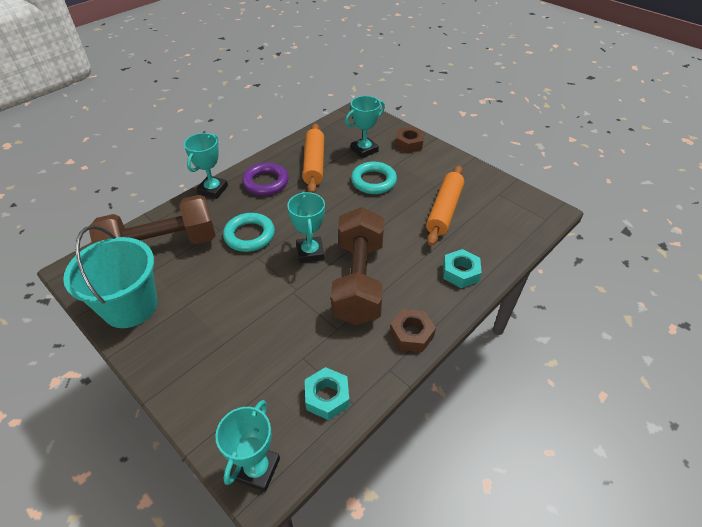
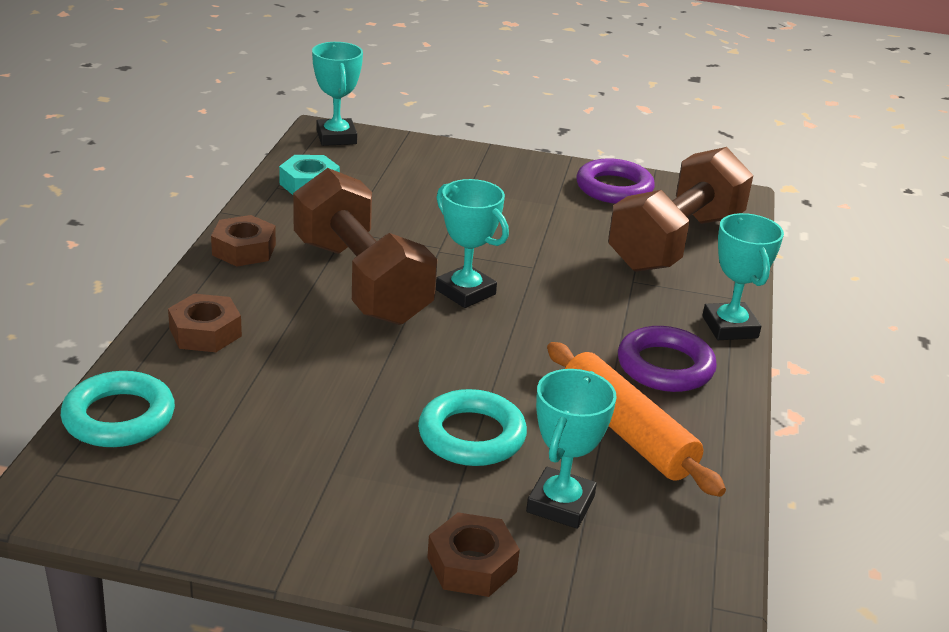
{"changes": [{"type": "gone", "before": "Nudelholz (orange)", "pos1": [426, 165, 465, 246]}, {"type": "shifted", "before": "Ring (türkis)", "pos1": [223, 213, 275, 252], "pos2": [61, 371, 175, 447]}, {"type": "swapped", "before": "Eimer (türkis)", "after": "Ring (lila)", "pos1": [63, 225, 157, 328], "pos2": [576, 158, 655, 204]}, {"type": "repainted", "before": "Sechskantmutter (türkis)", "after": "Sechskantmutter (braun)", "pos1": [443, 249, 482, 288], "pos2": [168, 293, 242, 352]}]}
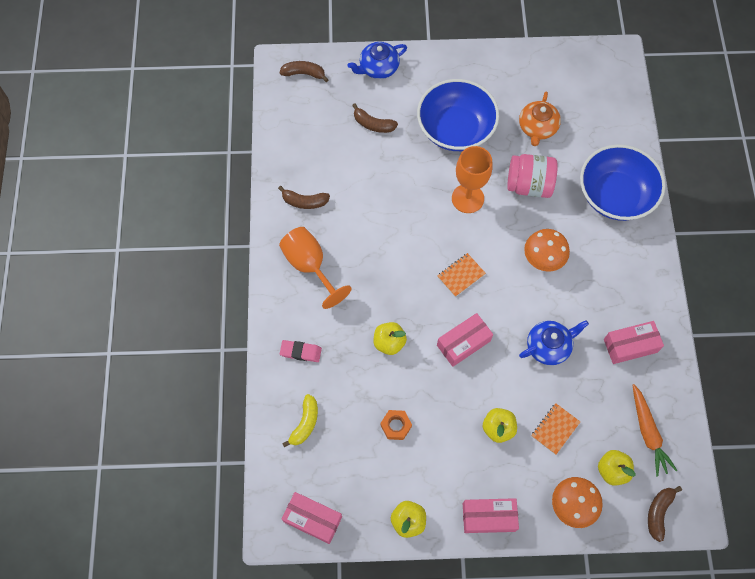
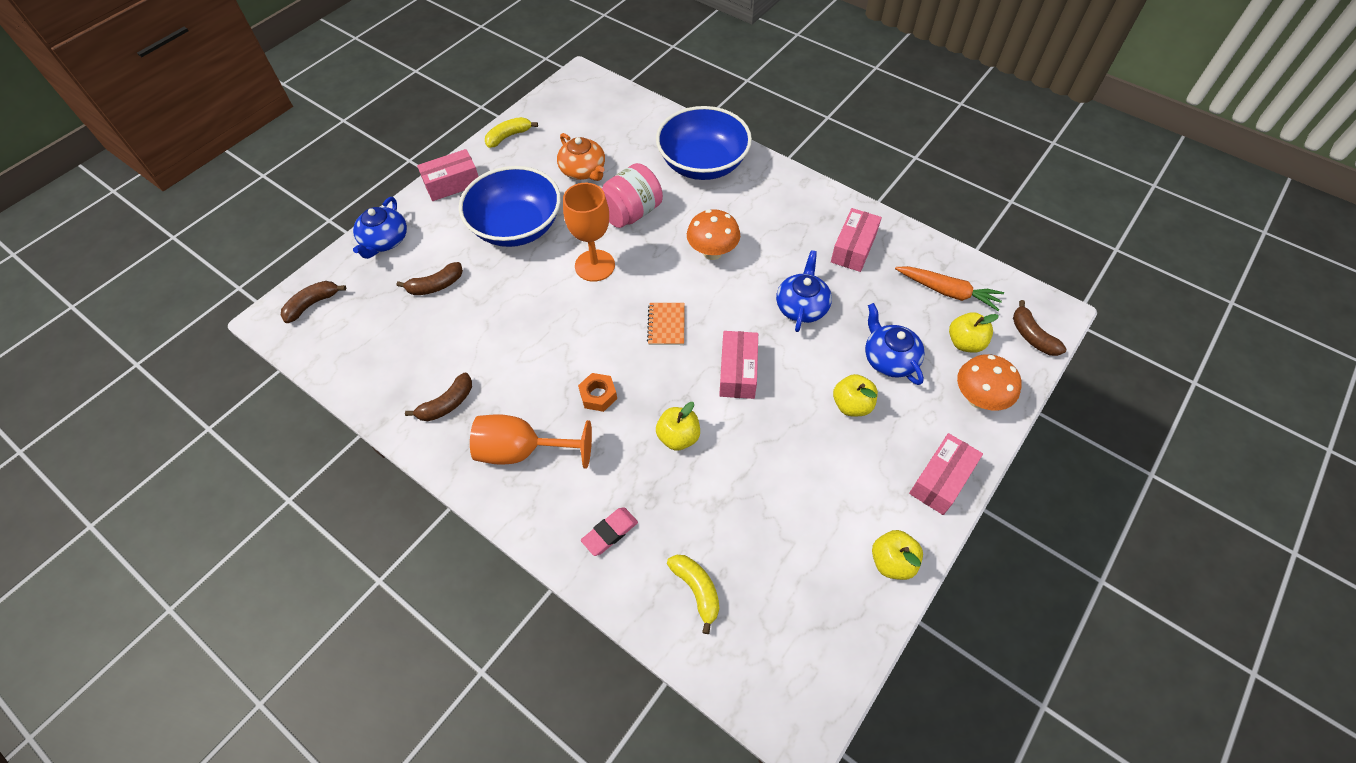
{"changes": [{"type": "new", "after": "Banane (gelb)", "pos2": [485, 117, 538, 148]}, {"type": "shifted", "before": "Schachtel (rosa)", "pos1": [282, 492, 342, 544], "pos2": [417, 149, 479, 201]}, {"type": "shifted", "before": "Sechskantmutter (orange)", "pos1": [380, 410, 412, 440], "pos2": [578, 373, 617, 412]}, {"type": "swapped", "before": "Notizbuch (orange)", "after": "Teekanne (blau)", "pos1": [531, 403, 580, 455], "pos2": [865, 303, 925, 385]}]}
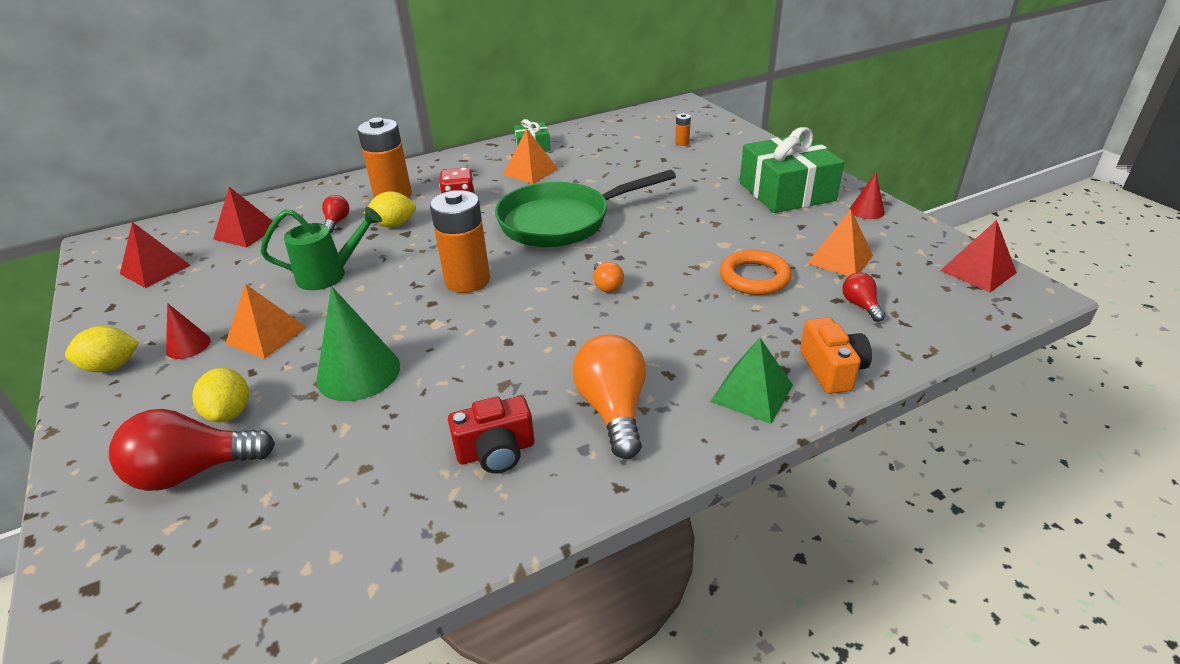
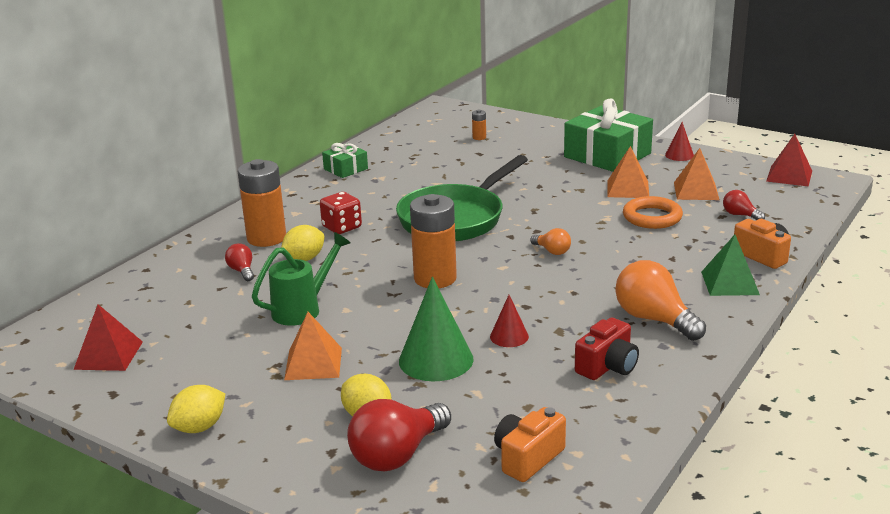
{"changes": [{"type": "gone", "before": "Pyramide (rot)", "pos1": [213, 187, 279, 248]}, {"type": "new", "after": "Kamera (orange)", "pos2": [494, 407, 566, 482]}, {"type": "shifted", "before": "Kegel (rot)", "pos1": [166, 303, 211, 359], "pos2": [490, 295, 529, 347]}, {"type": "shifted", "before": "Pyramide (orange)", "pos1": [503, 129, 558, 184], "pos2": [607, 146, 649, 198]}]}
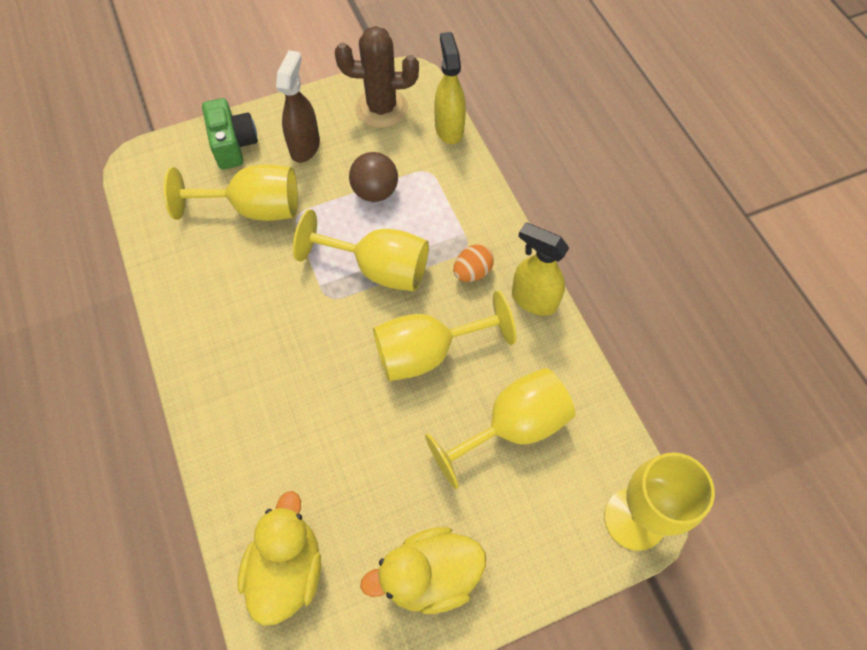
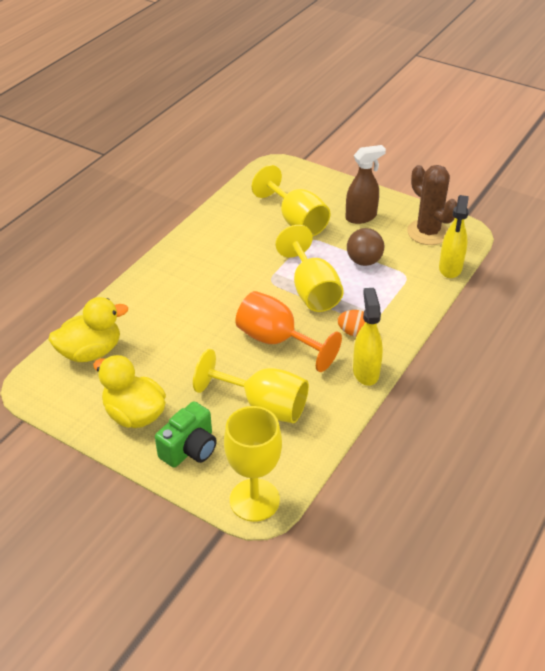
{"changes": [{"type": "shifted", "before": "Kamera (grün)", "pos1": [202, 98, 258, 169], "pos2": [155, 401, 217, 468]}, {"type": "repainted", "before": "Kelch (gelb)", "after": "Kelch (orange)", "pos1": [373, 290, 516, 381], "pos2": [236, 291, 342, 372]}, {"type": "rotated", "before": "Sprühflasche (gelb)", "pos1": [434, 32, 466, 144], "pos2": [439, 195, 469, 278], "turn": 150}]}
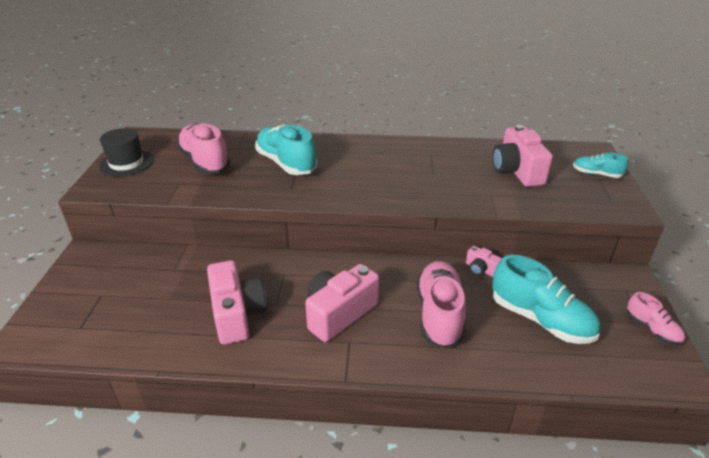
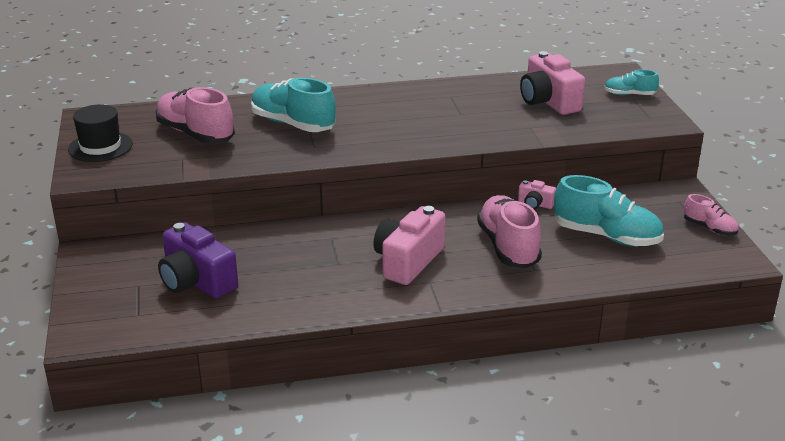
{"changes": [{"type": "gone", "before": "Kamera (rosa)", "pos1": [207, 260, 267, 345]}, {"type": "new", "after": "Kamera (lila)", "pos2": [158, 222, 238, 299]}]}
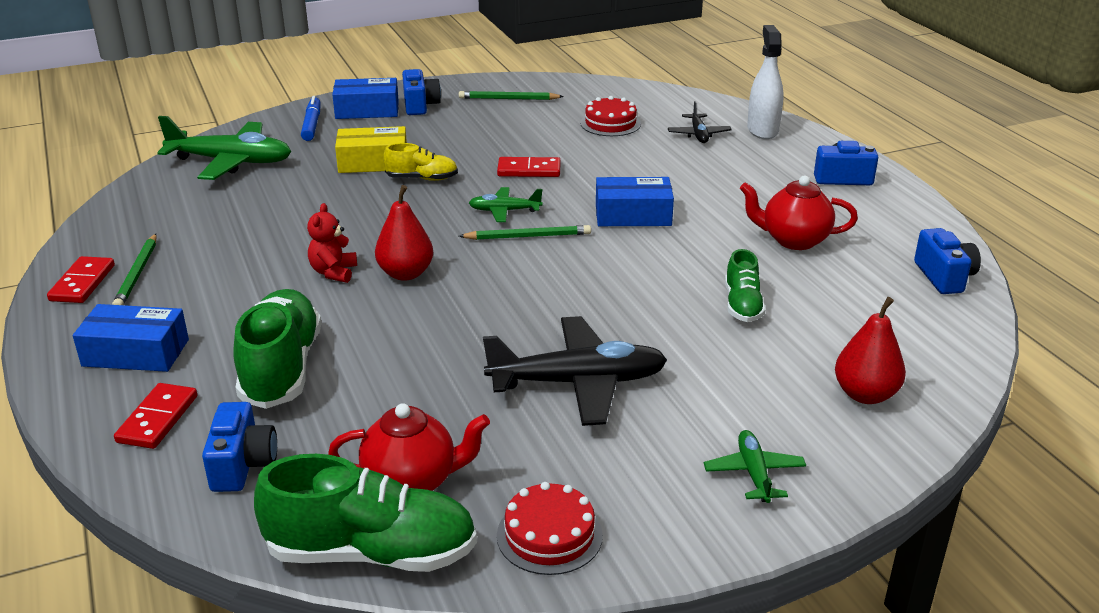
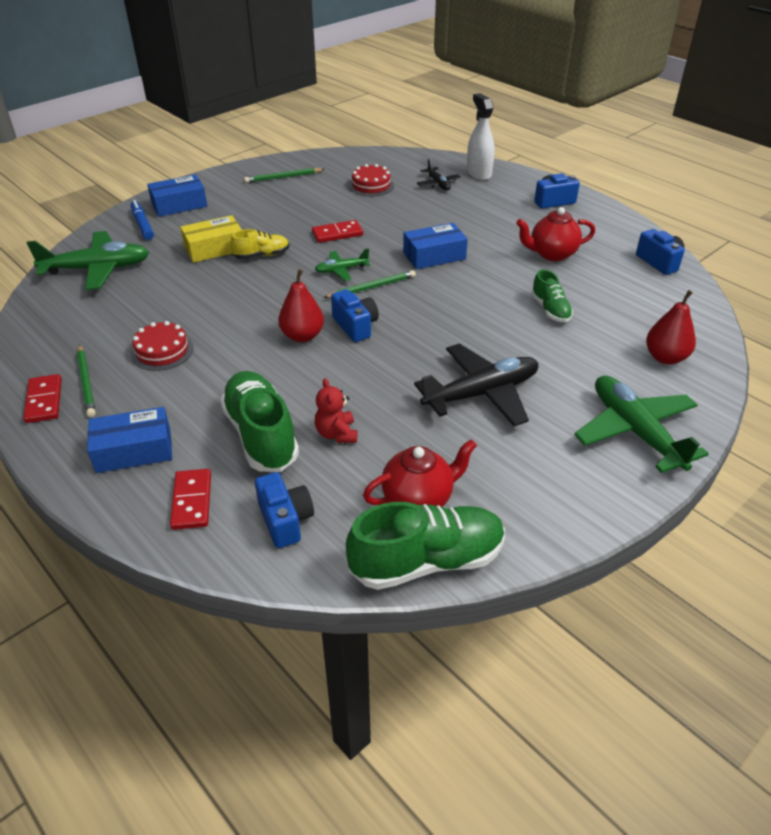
{"changes": [{"type": "shifted", "before": "Teddybär (rot)", "pos1": [307, 203, 357, 283], "pos2": [315, 378, 357, 443]}, {"type": "shifted", "before": "Kamera (blau)", "pos1": [402, 69, 441, 115], "pos2": [331, 289, 379, 342]}, {"type": "shifted", "before": "Kuchen (rot)", "pos1": [497, 482, 603, 575], "pos2": [131, 321, 194, 371]}, {"type": "scaled", "before": "Flugzeug (grün)", "pos1": [704, 430, 806, 503], "pos2": [574, 376, 709, 473], "scale": 1.95}]}
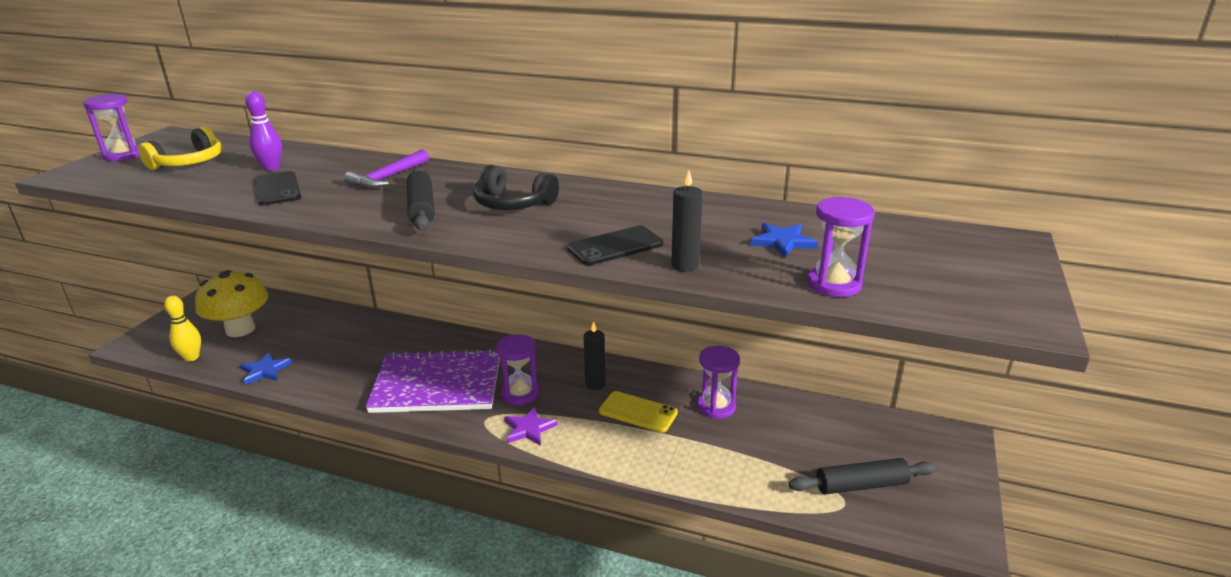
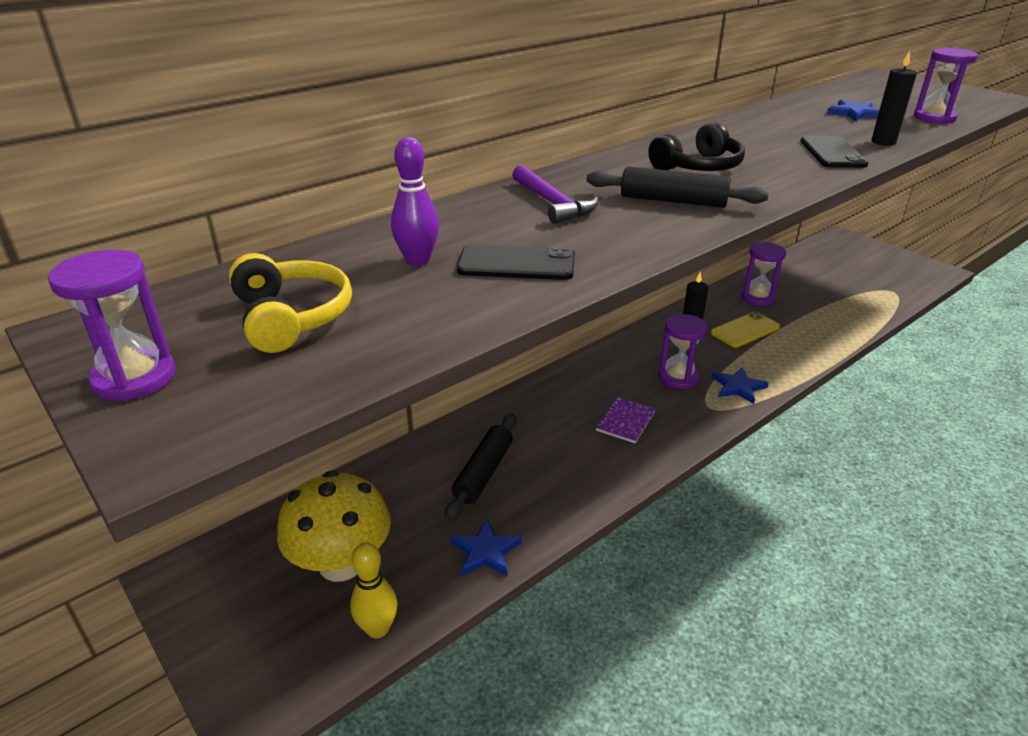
{"changes": [{"type": "shifted", "before": "Nudelholz (schwarz)", "pos1": [789, 458, 937, 495], "pos2": [445, 414, 517, 521]}, {"type": "repainted", "before": "Stern (lila)", "after": "Stern (blau)", "pos1": [504, 407, 558, 446], "pos2": [712, 368, 769, 404]}, {"type": "scaled", "before": "Notizbuch (lila)", "pos1": [365, 349, 500, 413], "pos2": [596, 397, 656, 443], "scale": 0.41}]}
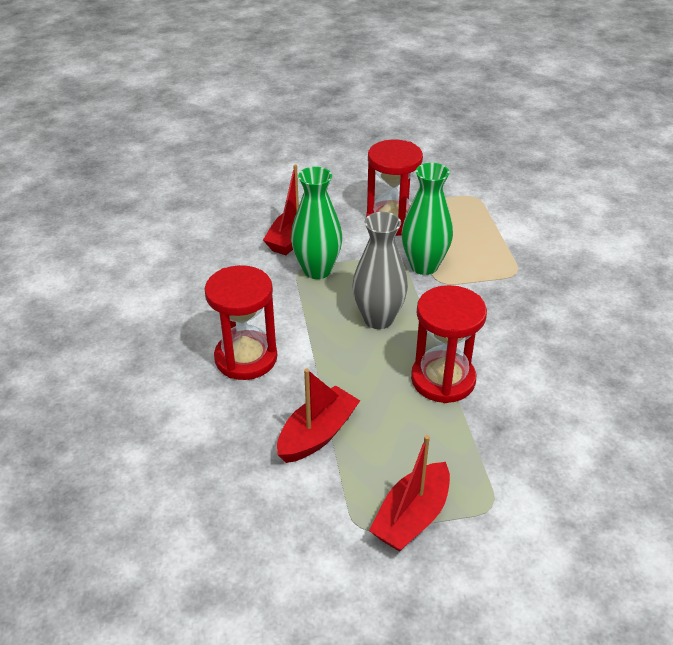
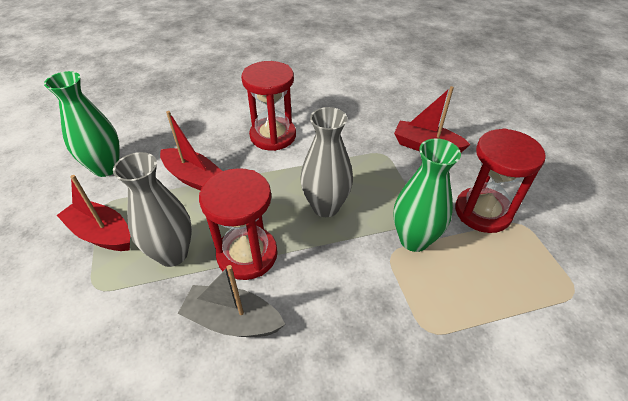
{"changes": [{"type": "new", "after": "Vase (grau)", "pos2": [113, 152, 192, 267]}, {"type": "new", "after": "Boot (grau)", "pos2": [178, 265, 285, 337]}, {"type": "shifted", "before": "Vase (grün)", "pos1": [291, 167, 342, 279], "pos2": [44, 71, 120, 177]}]}
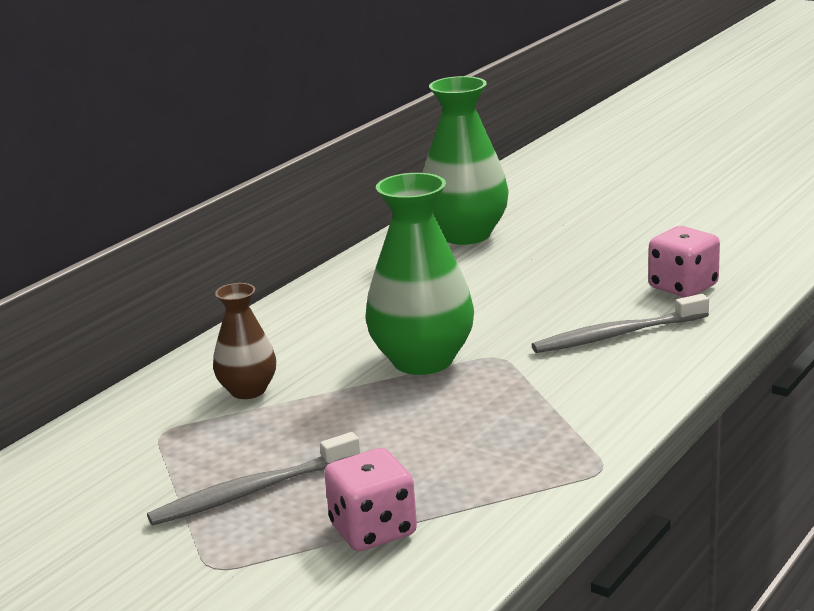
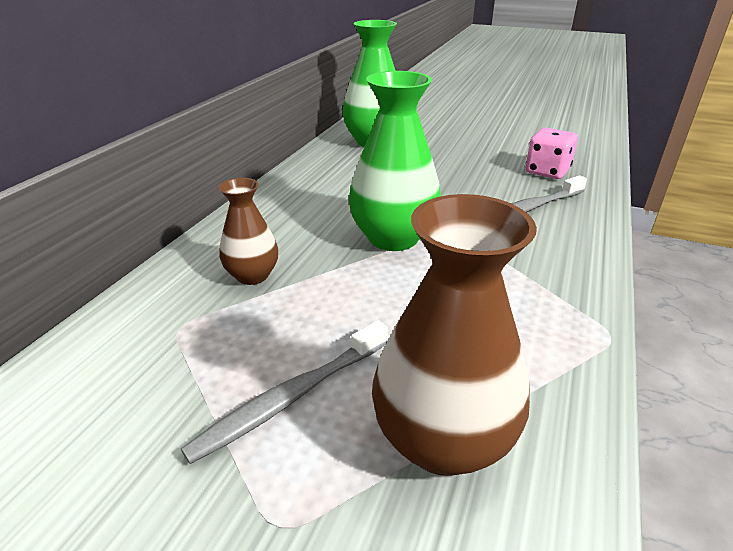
{"changes": [{"type": "swapped", "before": "Spielwürfel (rosa)", "after": "Vase (braun)", "pos1": [324, 448, 417, 551], "pos2": [372, 194, 537, 476]}]}
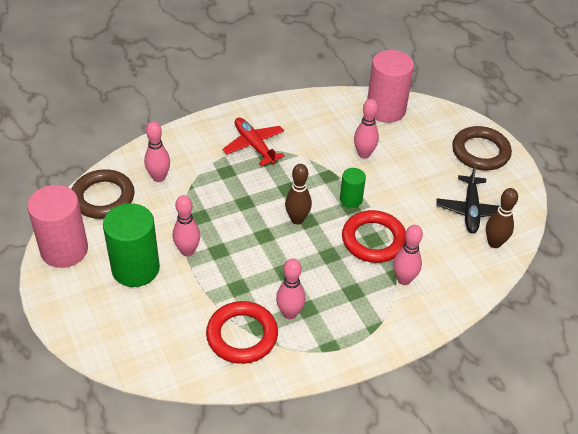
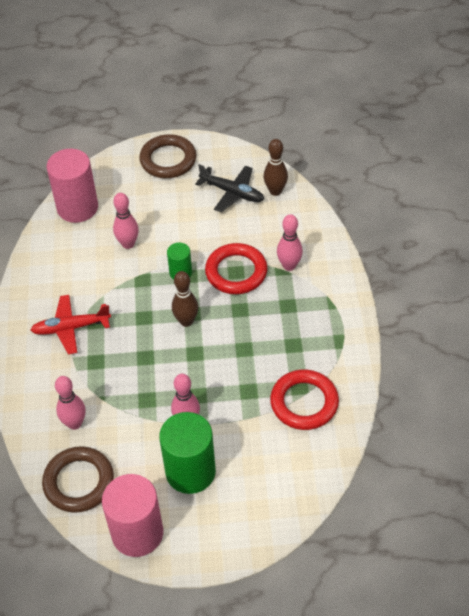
{"changes": [{"type": "gone", "before": "Bowlingkegel (rosa)", "pos1": [276, 258, 305, 319]}]}
